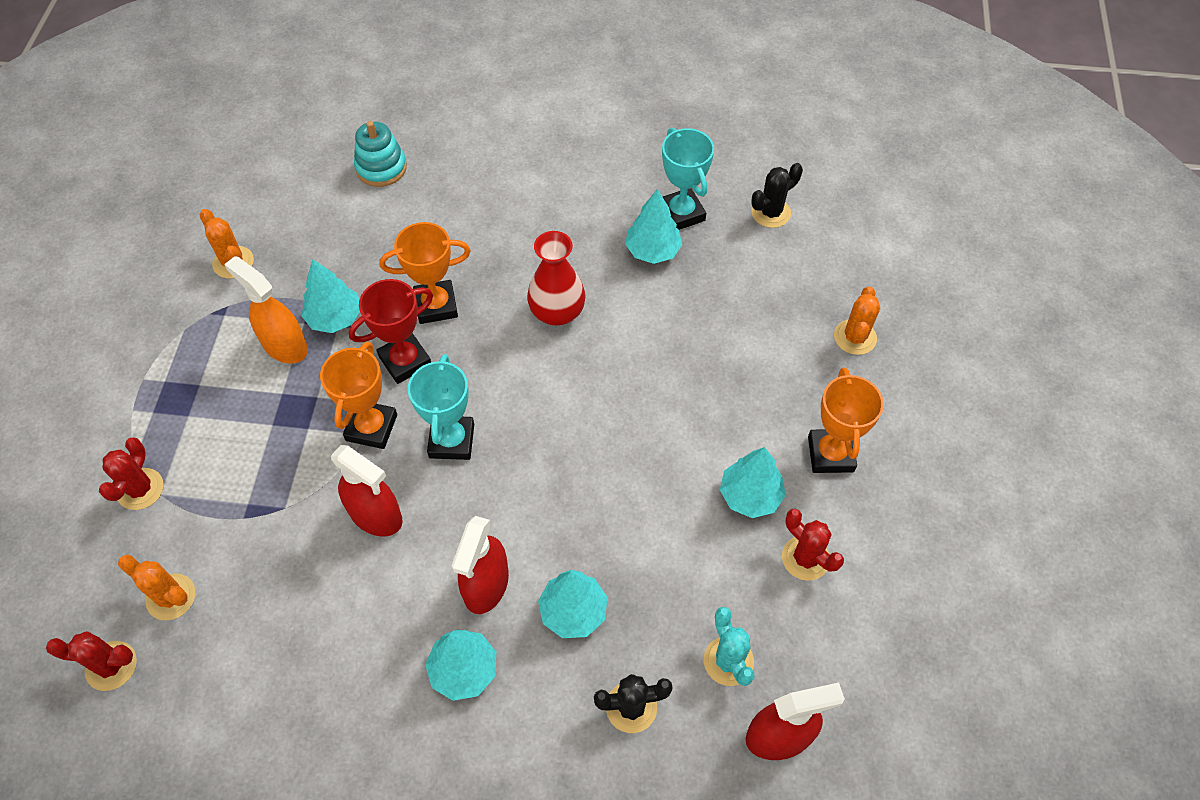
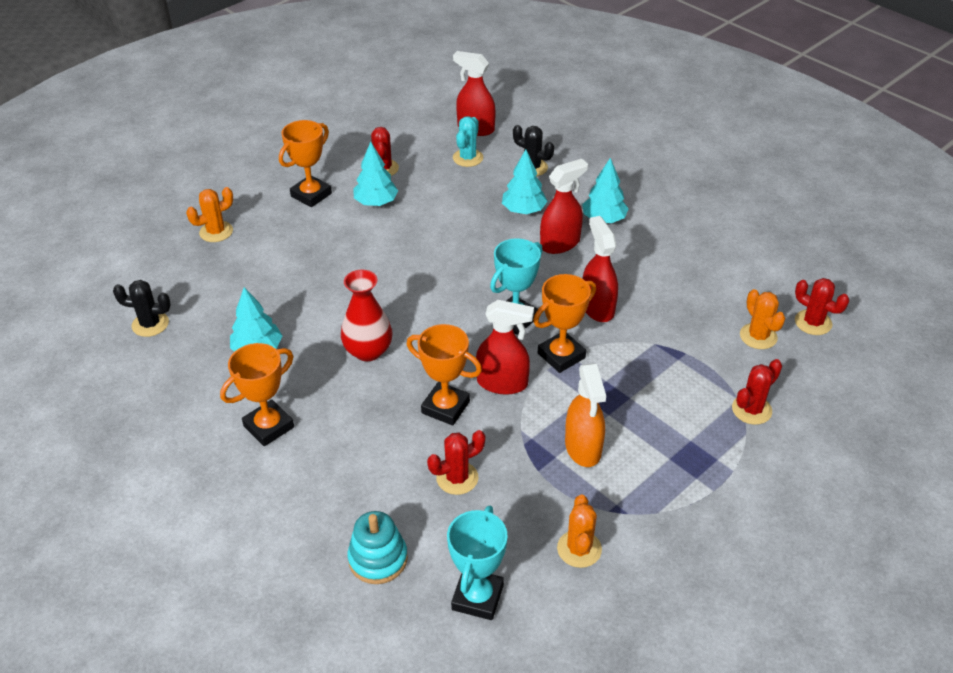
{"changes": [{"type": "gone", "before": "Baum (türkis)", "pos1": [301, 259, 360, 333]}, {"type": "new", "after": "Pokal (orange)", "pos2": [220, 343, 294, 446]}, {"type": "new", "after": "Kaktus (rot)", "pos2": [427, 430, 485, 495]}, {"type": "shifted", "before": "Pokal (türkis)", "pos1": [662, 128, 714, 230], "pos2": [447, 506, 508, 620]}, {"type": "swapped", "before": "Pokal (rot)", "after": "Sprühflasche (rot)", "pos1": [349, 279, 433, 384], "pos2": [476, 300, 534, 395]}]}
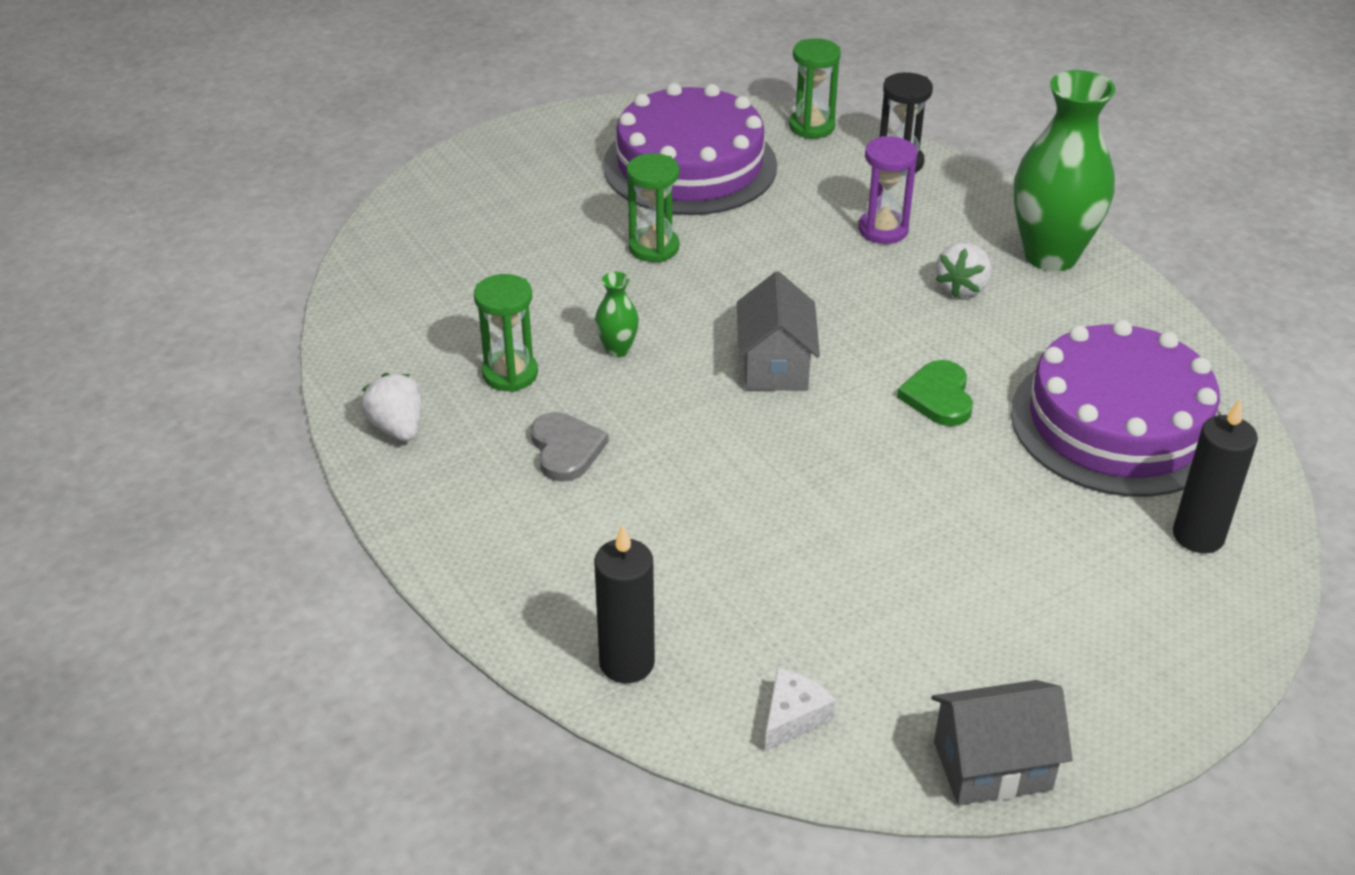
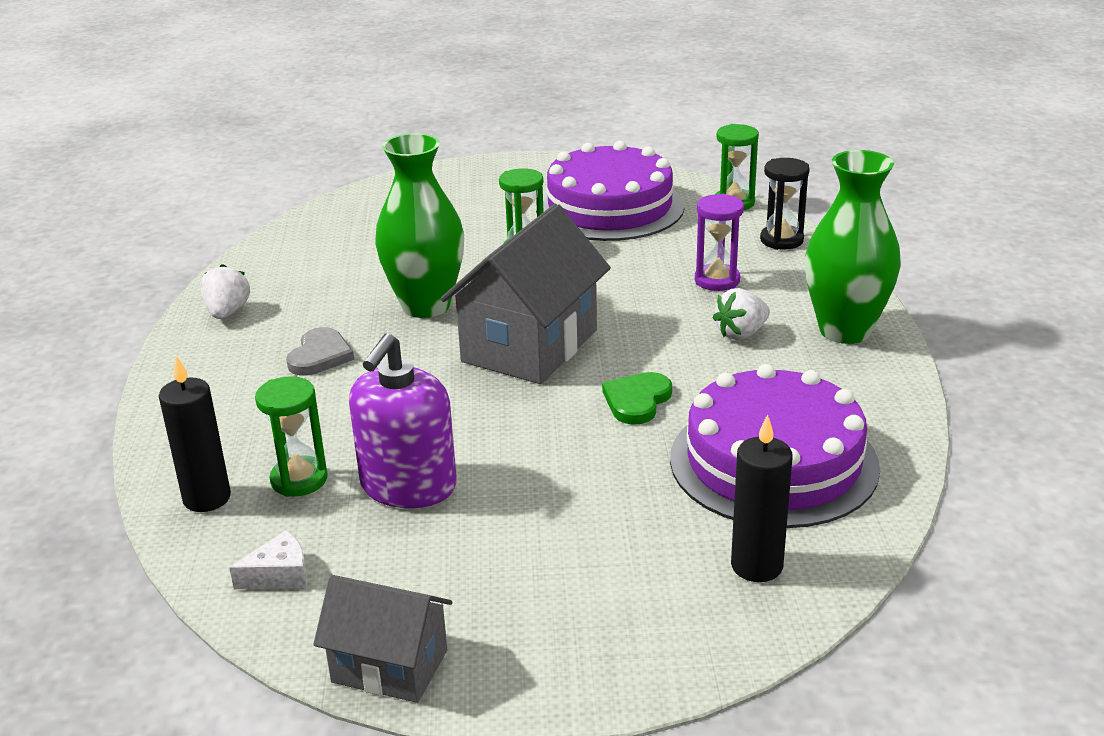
{"changes": [{"type": "new", "after": "Seifenspender (lila)", "pos2": [349, 333, 457, 508]}, {"type": "shifted", "before": "Sanduhr (grün)", "pos1": [474, 274, 538, 392], "pos2": [255, 376, 328, 497]}, {"type": "scaled", "before": "Vase (grün)", "pos1": [595, 272, 639, 357], "pos2": [375, 133, 464, 318], "scale": 2.37}, {"type": "scaled", "before": "Haus (grau)", "pos1": [737, 271, 820, 391], "pos2": [441, 204, 611, 384], "scale": 1.7}]}
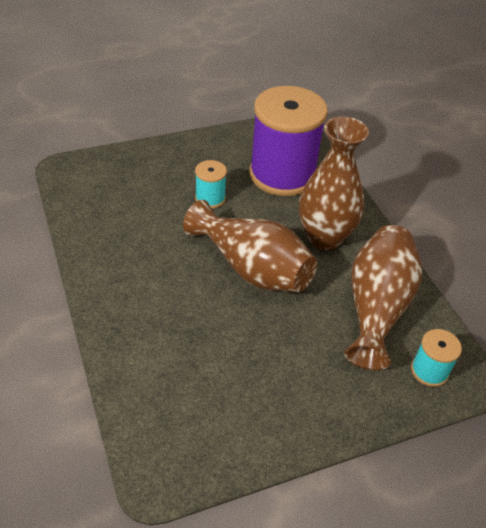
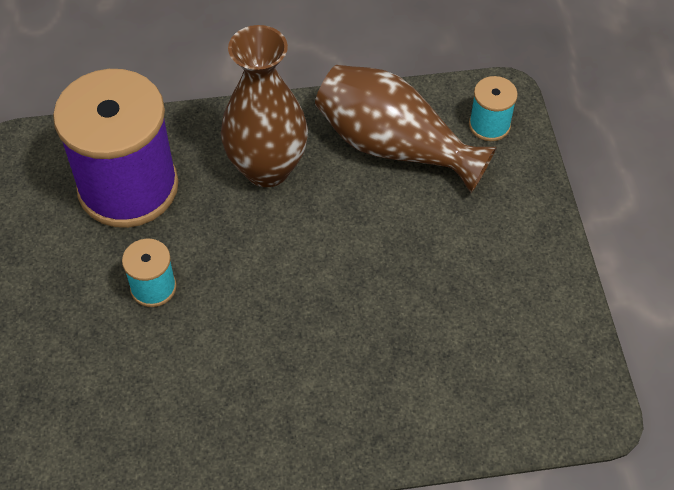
{"changes": [{"type": "gone", "before": "Vase (braun)", "pos1": [183, 200, 317, 292]}]}
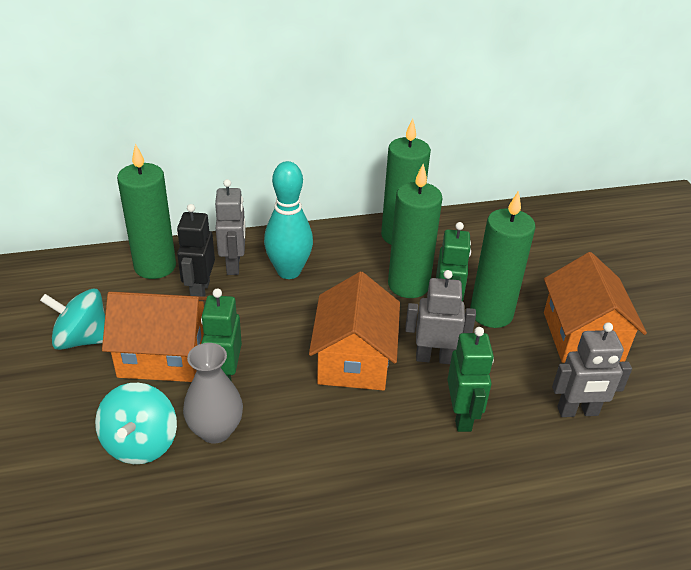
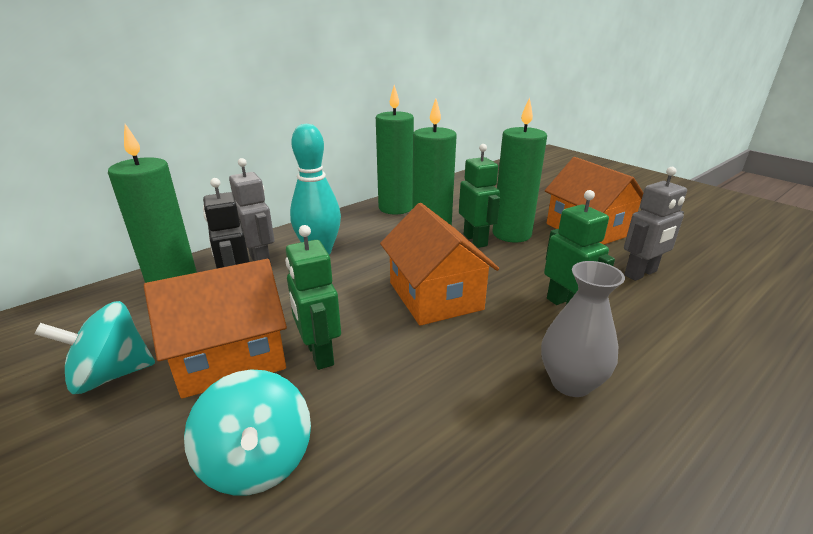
{"changes": [{"type": "gone", "before": "Roboter (grau)", "pos1": [405, 270, 476, 364]}, {"type": "shifted", "before": "Vase (grau)", "pos1": [183, 343, 243, 444], "pos2": [541, 261, 625, 397]}]}
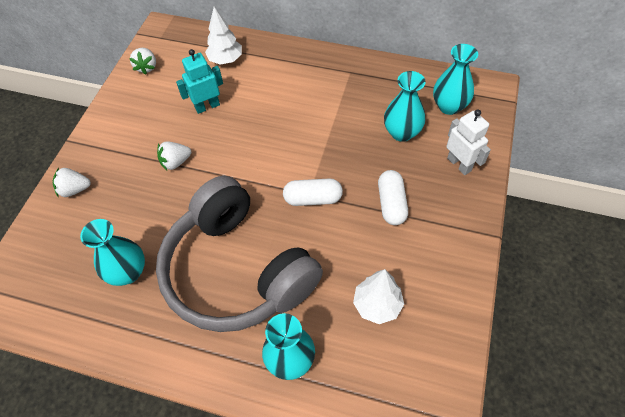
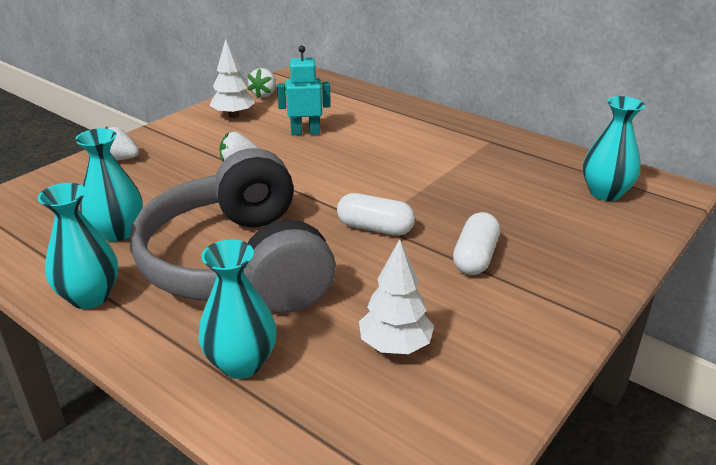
{"changes": [{"type": "gone", "before": "Roboter (weiß)", "pos1": [446, 110, 491, 175]}, {"type": "shifted", "before": "Baum (weiß)", "pos1": [205, 7, 242, 65], "pos2": [210, 39, 255, 118]}, {"type": "shifted", "before": "Vase (türkis)", "pos1": [384, 71, 426, 142], "pos2": [38, 183, 118, 309]}]}
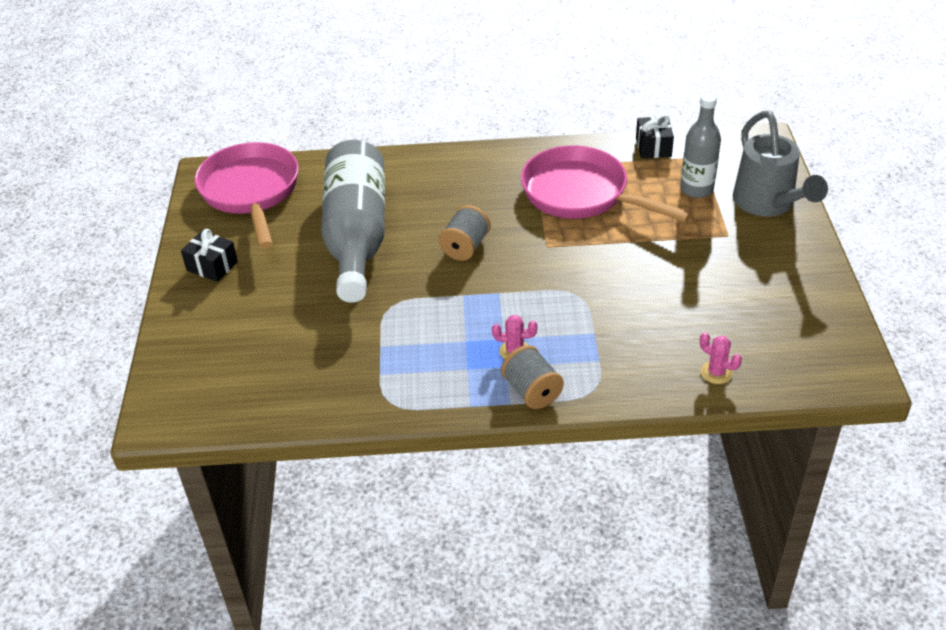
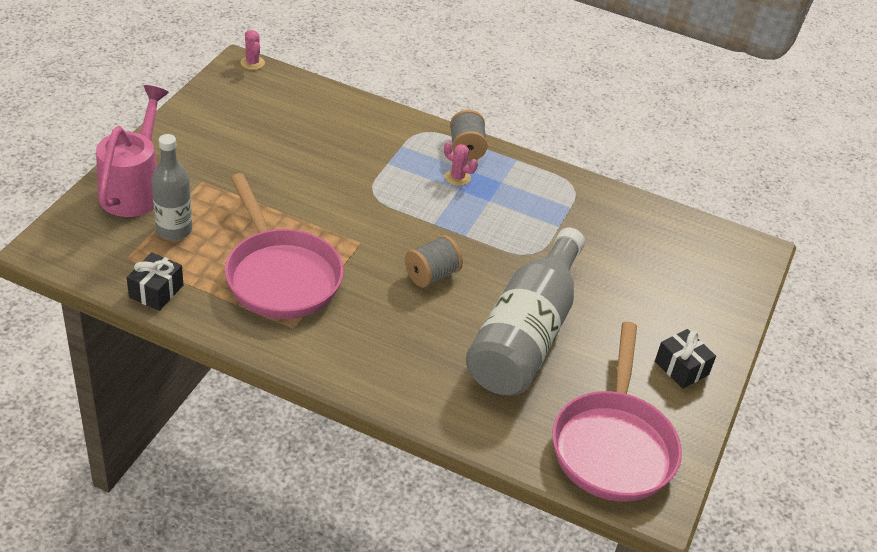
{"changes": [{"type": "shifted", "before": "Kaktus (rosa)", "pos1": [700, 332, 742, 384], "pos2": [240, 30, 265, 70]}, {"type": "repainted", "before": "Gießkanne (grau)", "after": "Gießkanne (rosa)", "pos1": [733, 111, 828, 216], "pos2": [96, 85, 169, 217]}]}
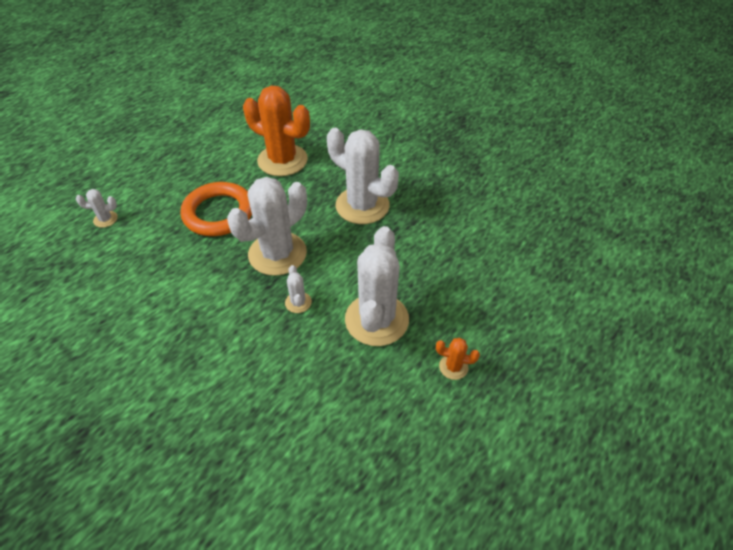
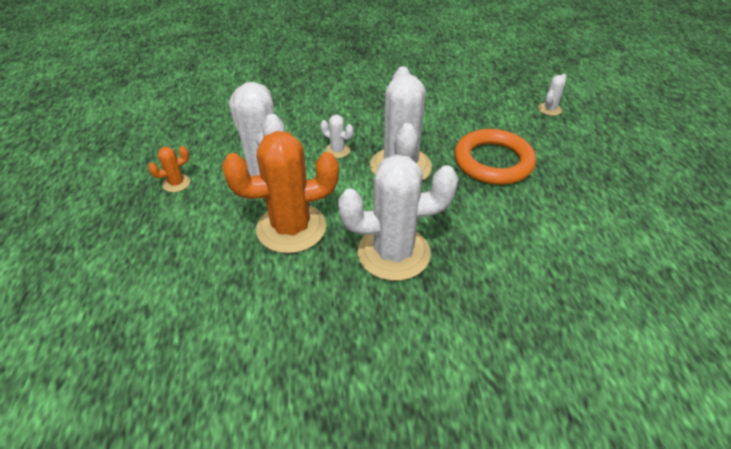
{"changes": [{"type": "shifted", "before": "Kaktus (orange)", "pos1": [243, 86, 310, 176], "pos2": [222, 131, 339, 253]}]}
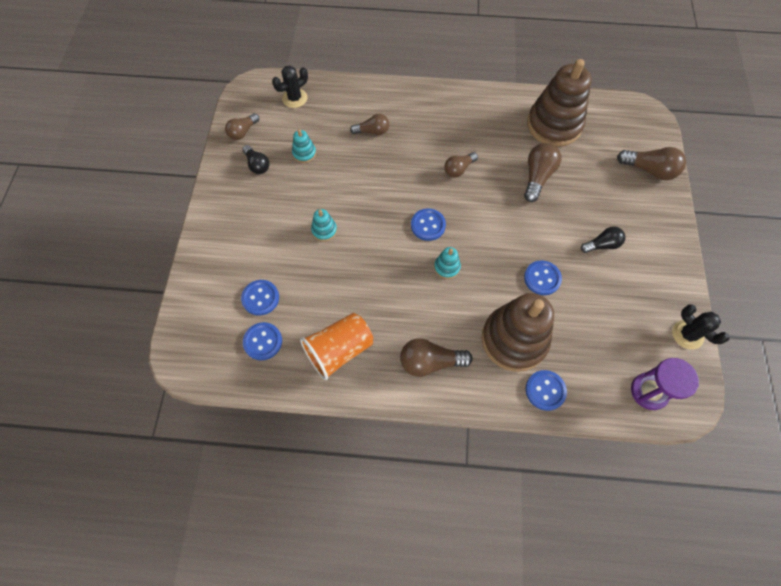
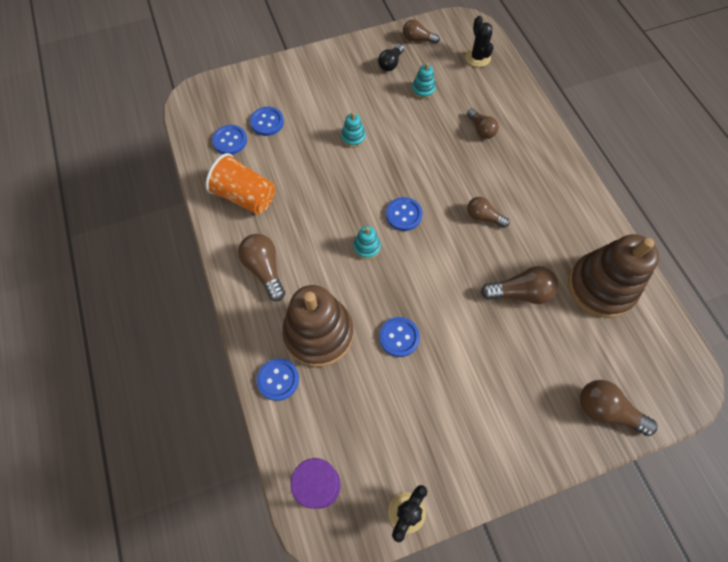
{"changes": [{"type": "gone", "before": "Glühbirne (schwarz)", "pos1": [581, 226, 625, 253]}, {"type": "rotated", "before": "Kaktus (schwarz)", "pos1": [272, 65, 308, 108], "pos2": [465, 16, 494, 67], "turn": 45}, {"type": "rotated", "before": "Glühbirne (braun)", "pos1": [617, 147, 686, 180], "pos2": [580, 380, 657, 436], "turn": 120}]}
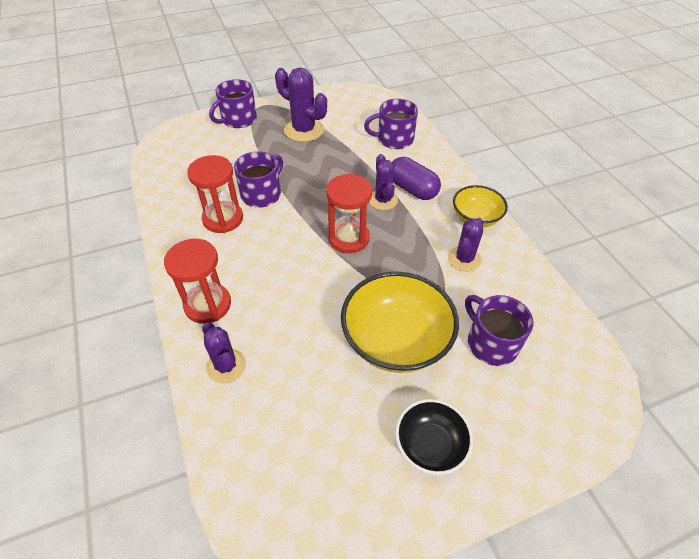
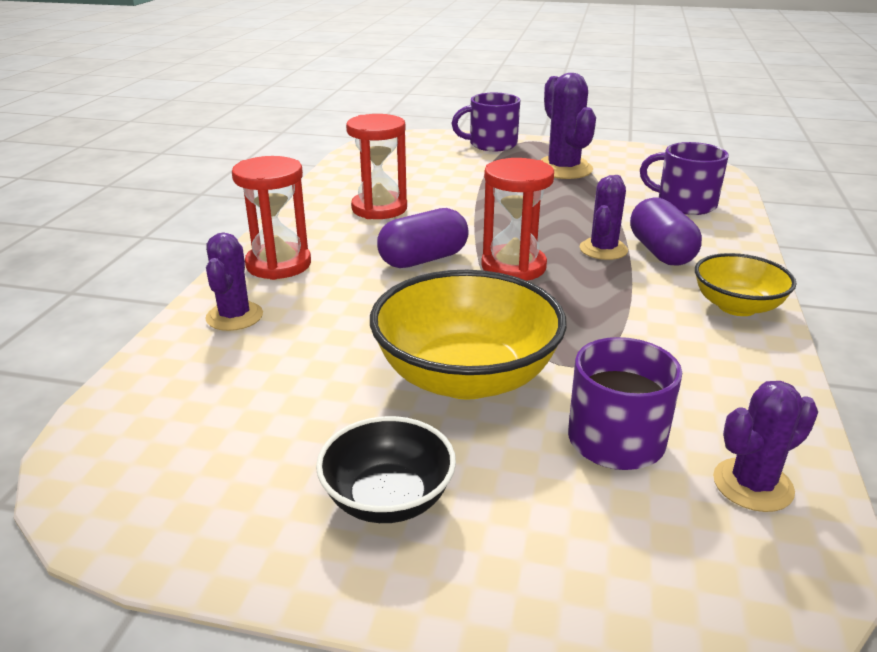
{"changes": [{"type": "gone", "before": "Tasse (lila)", "pos1": [234, 151, 283, 208]}, {"type": "new", "after": "Kapsel (lila)", "pos2": [377, 208, 469, 268]}, {"type": "shifted", "before": "Kaktus (lila)", "pos1": [448, 218, 483, 271], "pos2": [713, 381, 818, 512]}]}
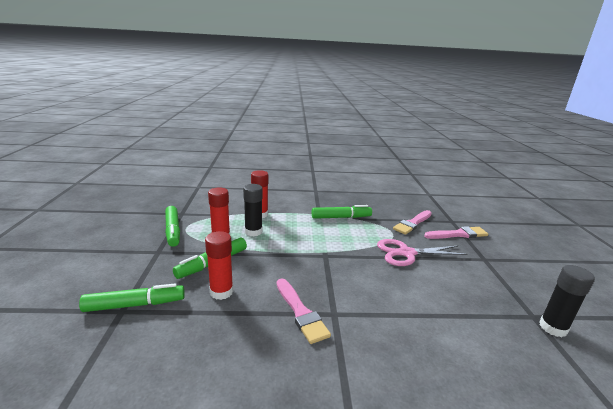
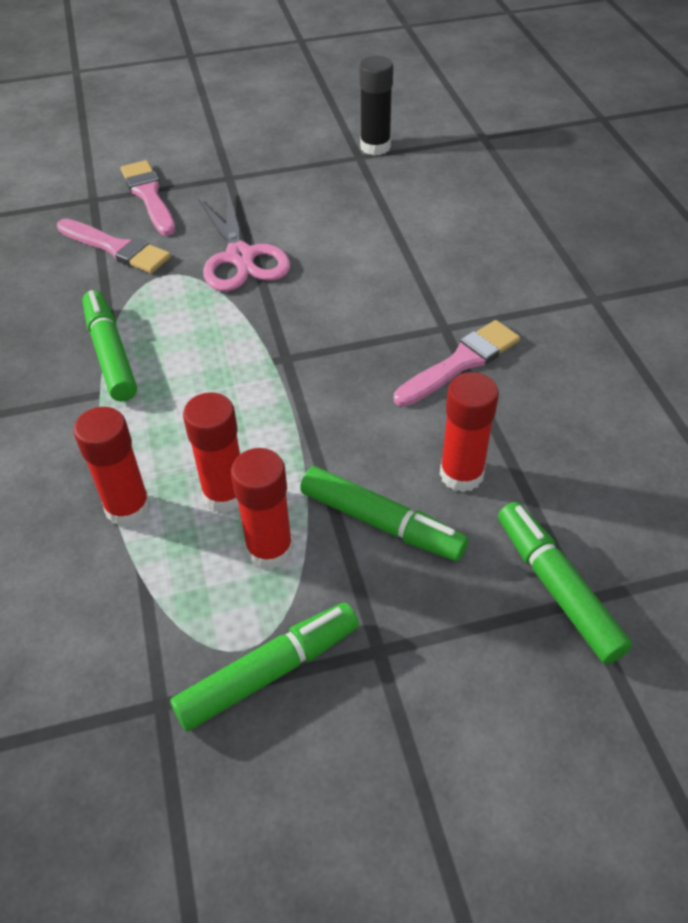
{"changes": [{"type": "repainted", "before": "Klebestift (schwarz)", "after": "Klebestift (rot)", "pos1": [243, 184, 263, 236], "pos2": [183, 392, 240, 512]}]}
